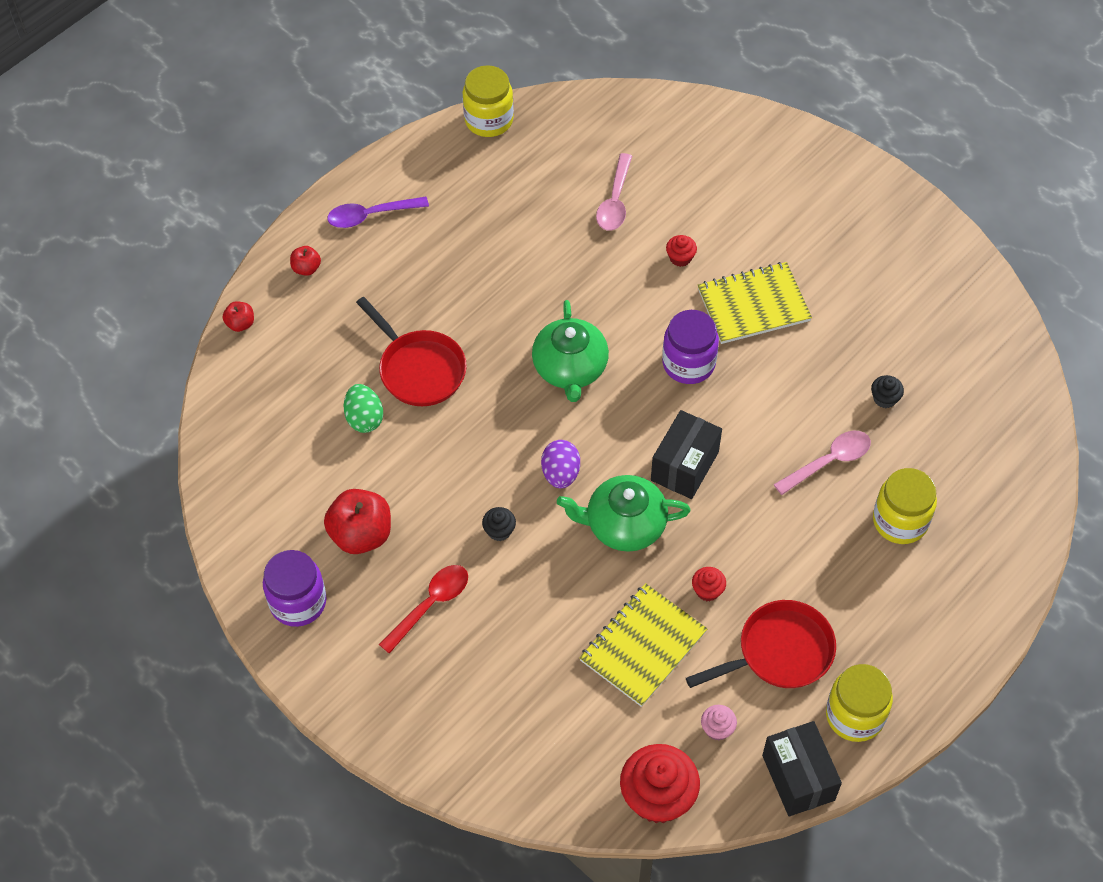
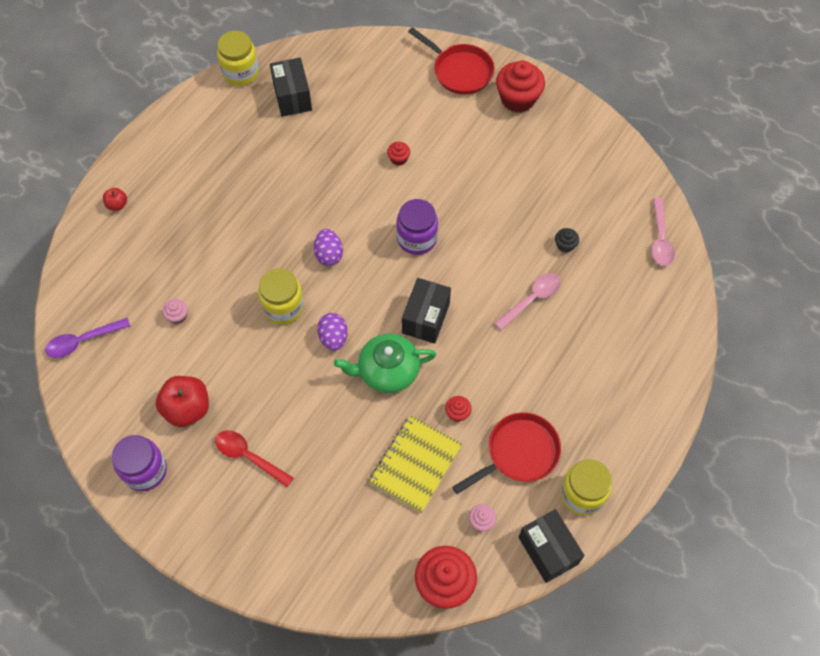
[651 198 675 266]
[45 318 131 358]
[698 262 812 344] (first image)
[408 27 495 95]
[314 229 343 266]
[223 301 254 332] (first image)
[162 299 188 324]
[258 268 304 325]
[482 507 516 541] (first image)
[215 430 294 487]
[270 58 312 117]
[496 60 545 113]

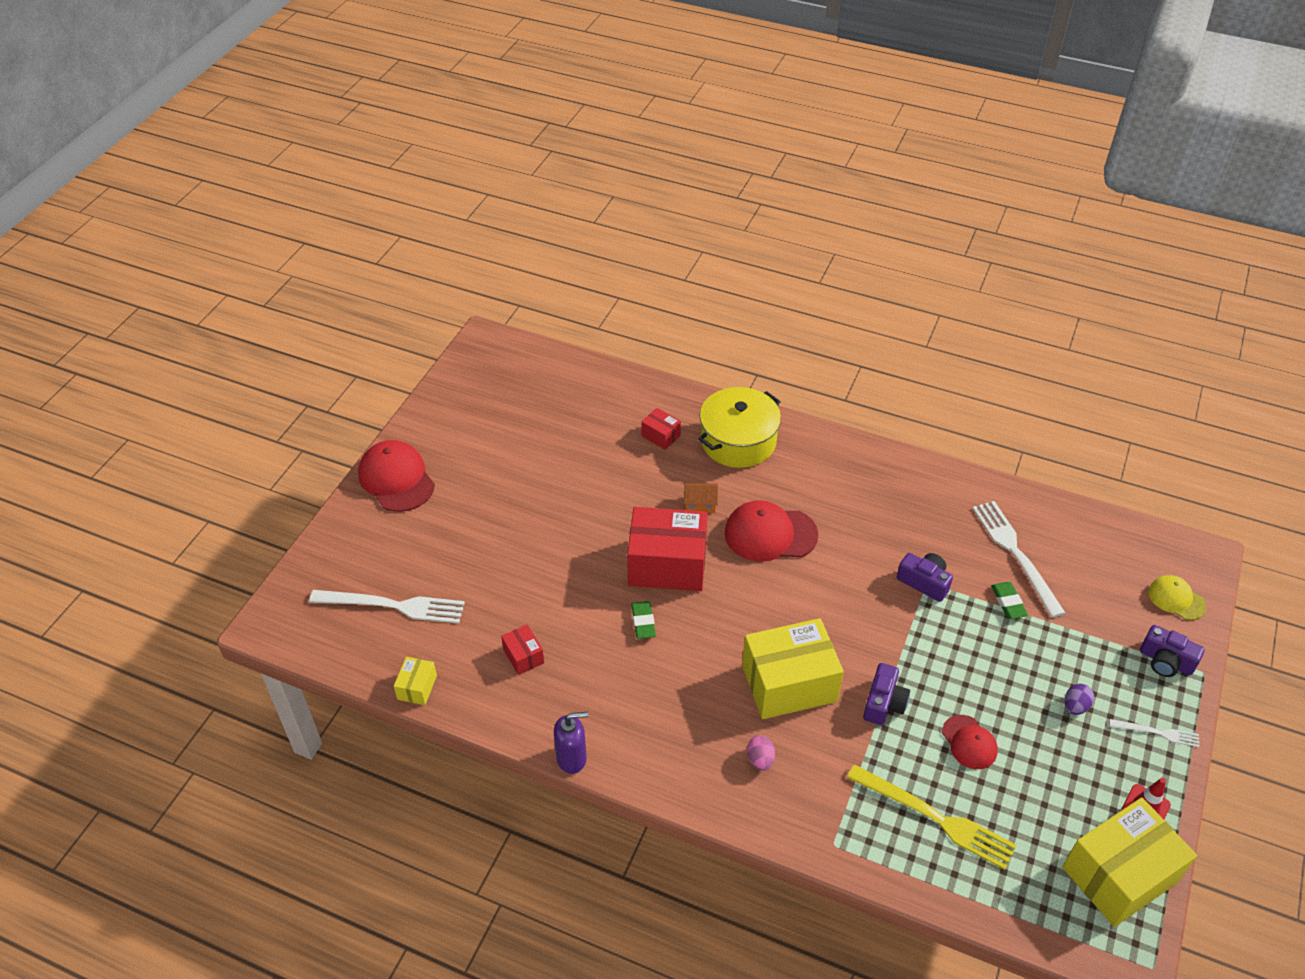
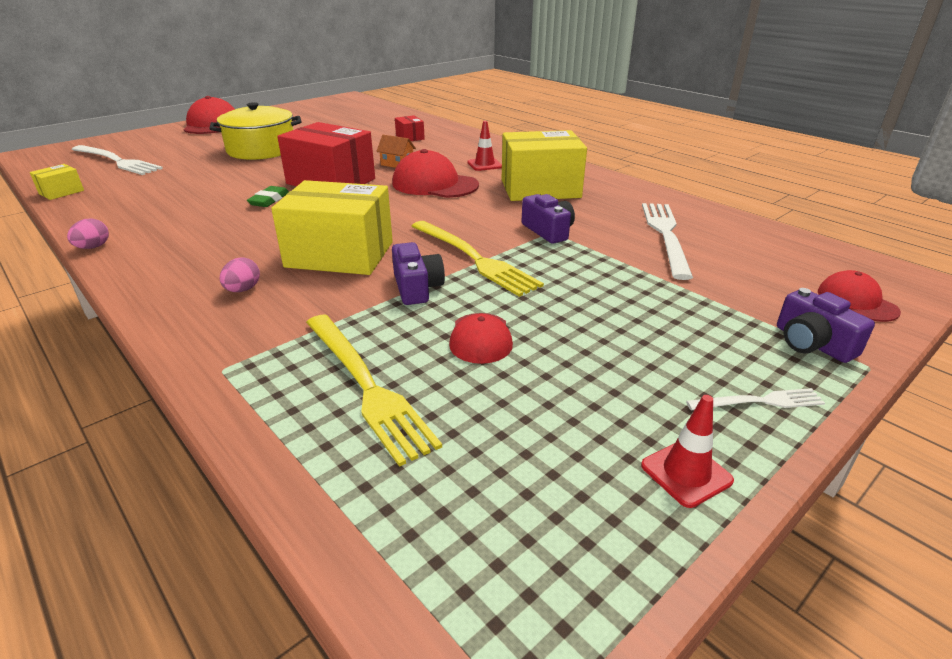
[209 102 302 160]
[818 270 901 322]
[991 582 1028 619] (first image)
[501 624 544 675] (first image)
[392 242 445 305]
[1065 684 1094 715] (first image)
[67 218 109 249]
[686 388 825 411]
[502 130 587 201]
[467 121 502 171]
[412 221 544 297]

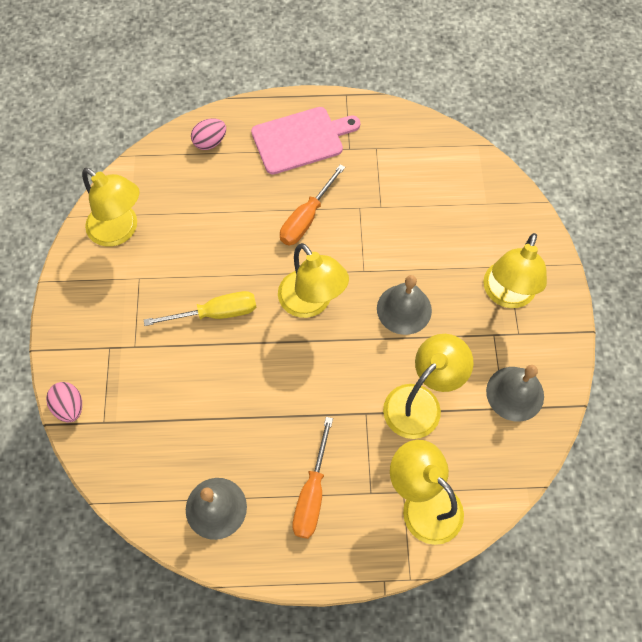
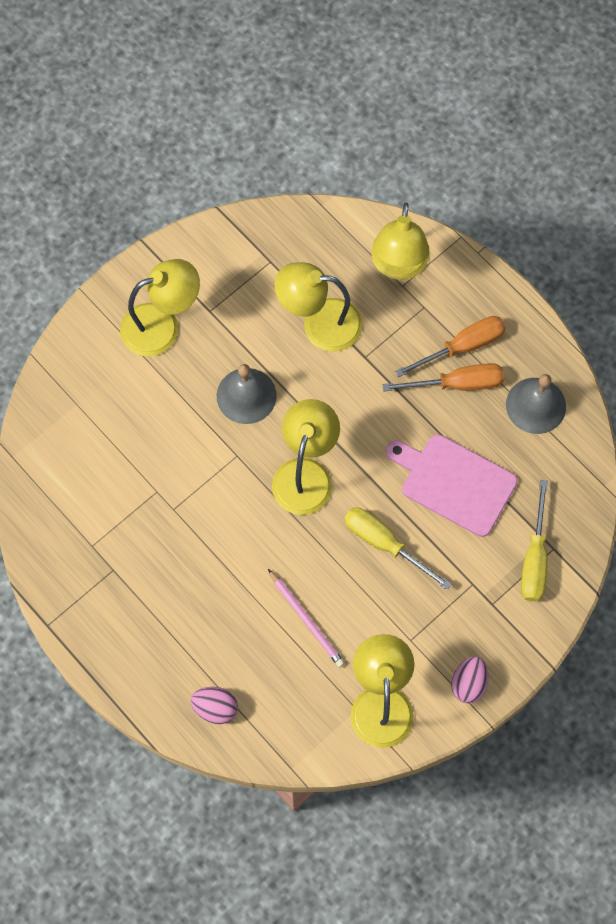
[386 434 518 537]
[383 363 504 391]
[486 365 544 422] (first image)
[451 656 489 703]
[521 480 548 601]
[268 569 345 668]

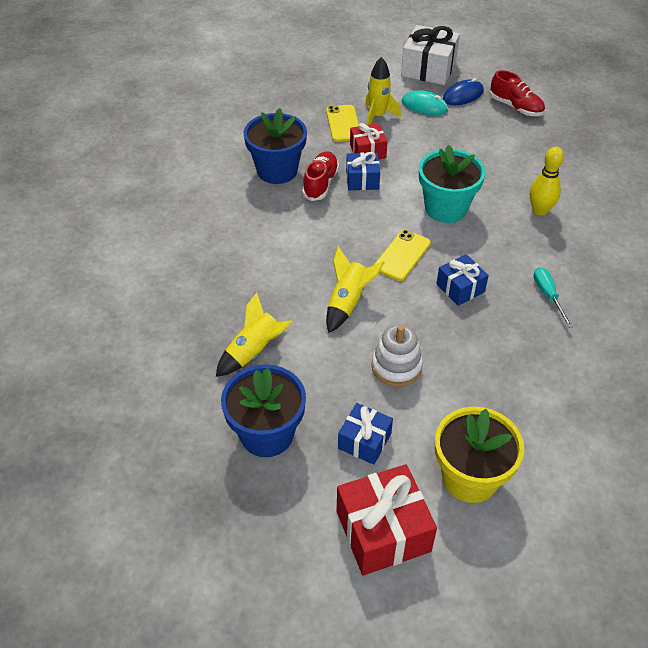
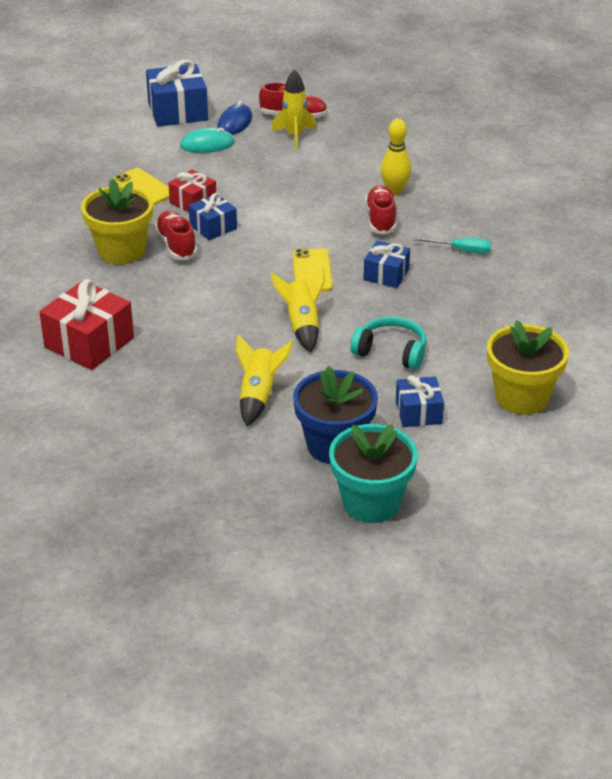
[146 60 208 127]
[271 69 316 150]
[81 178 153 264]
[329 424 418 523]
[413 237 491 254]
[350 316 427 370]
[39 279 134 370]
[365 185 396 235]

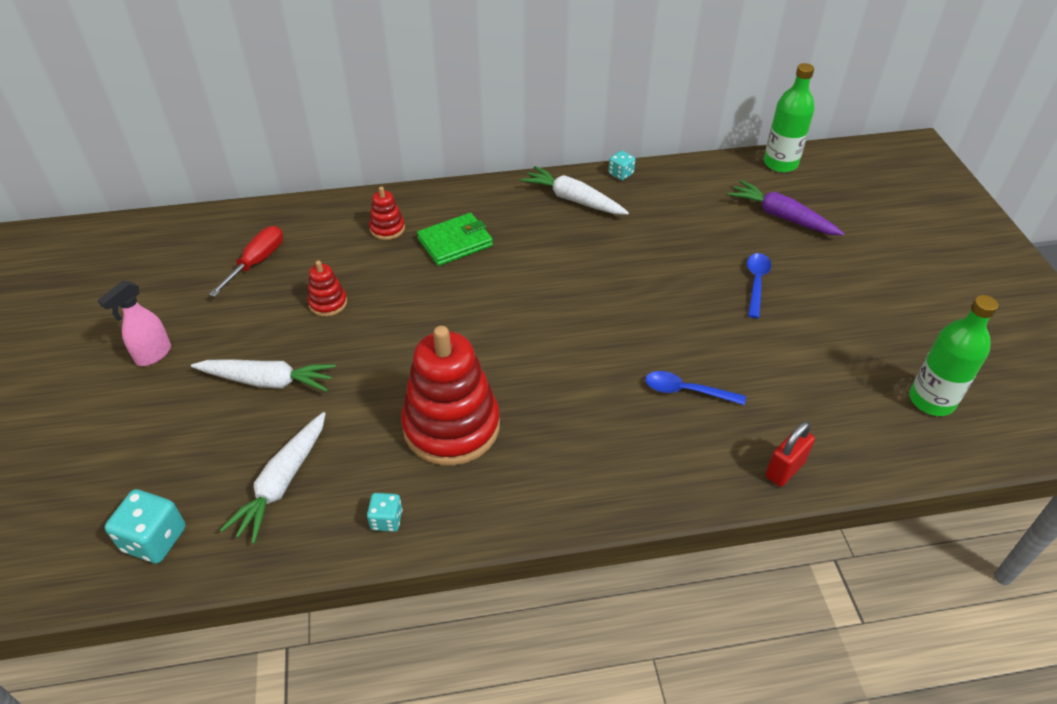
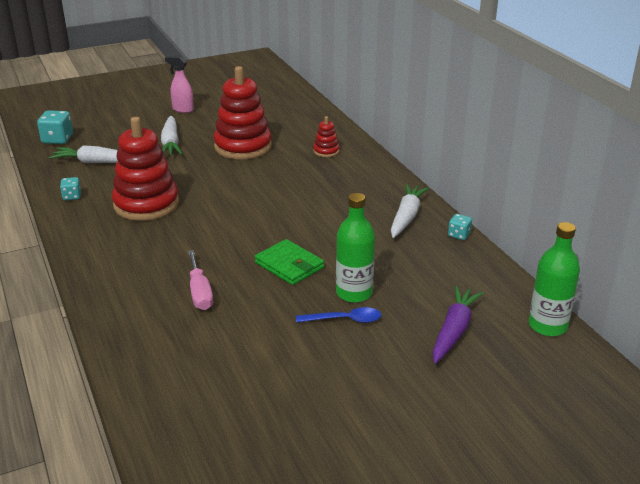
[255 239 324 285]
[209 226 283 297] (first image)
[214 66 272 159]
[336 193 375 303]
[188 250 213 310]
[765 421 815 487] (first image)

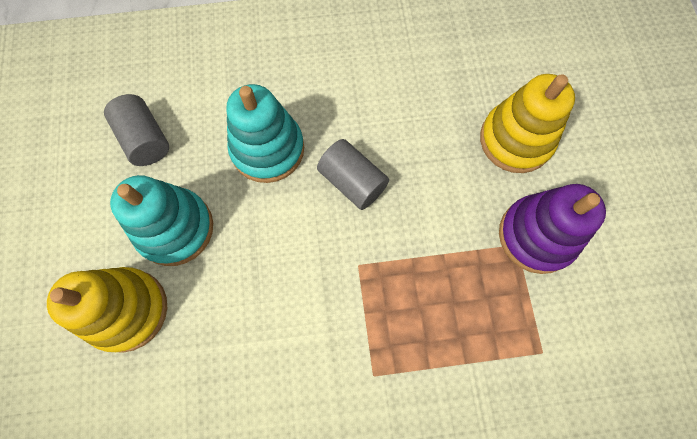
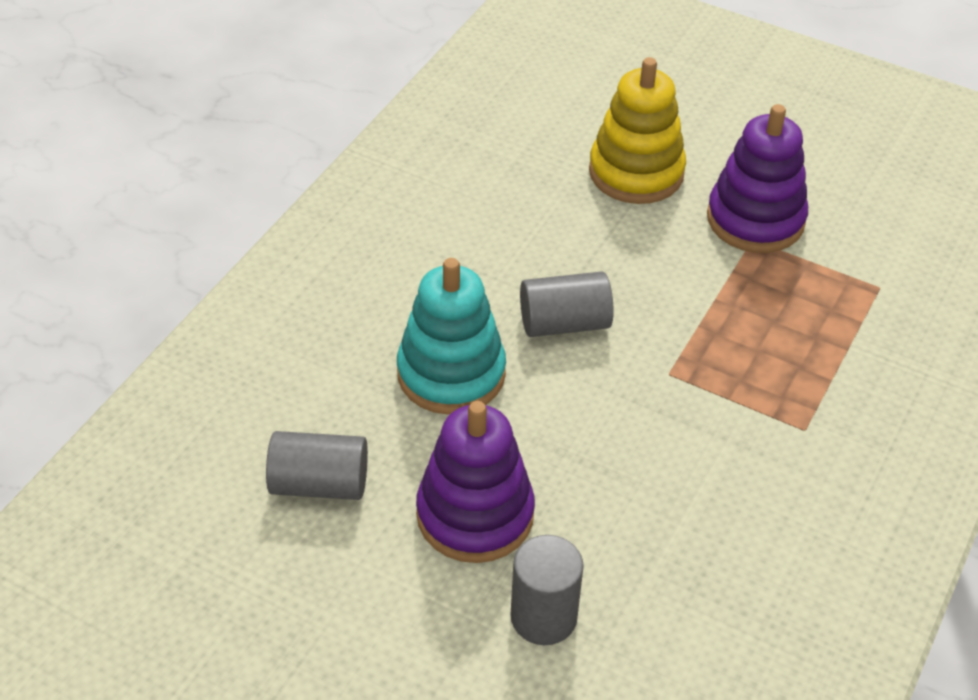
[416 401 535 563]
[511 535 584 645]

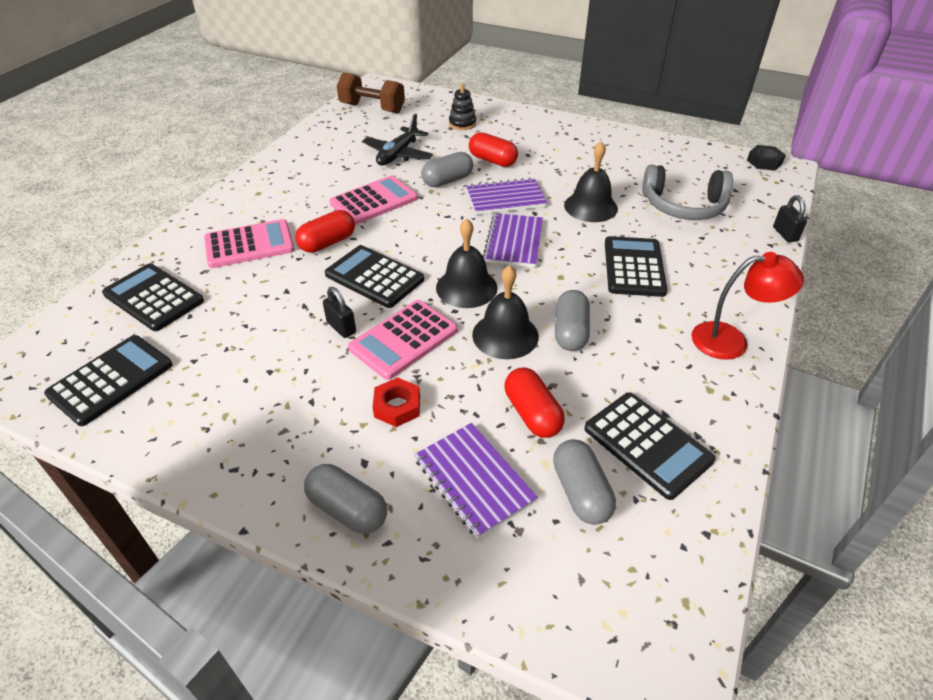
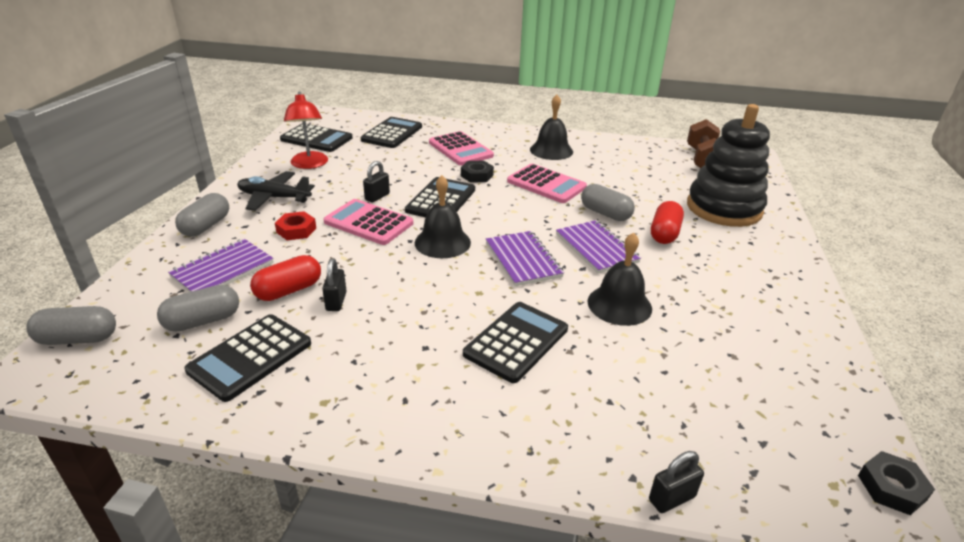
[687 104 770 227]
[237 171 315 211]
[642 165 733 220] (first image)
[461 160 494 183]
[486 231 564 286]
[463 302 568 383]
[284 92 328 169]
[530 95 573 160]
[26 306 116 345]
[322 259 346 311]

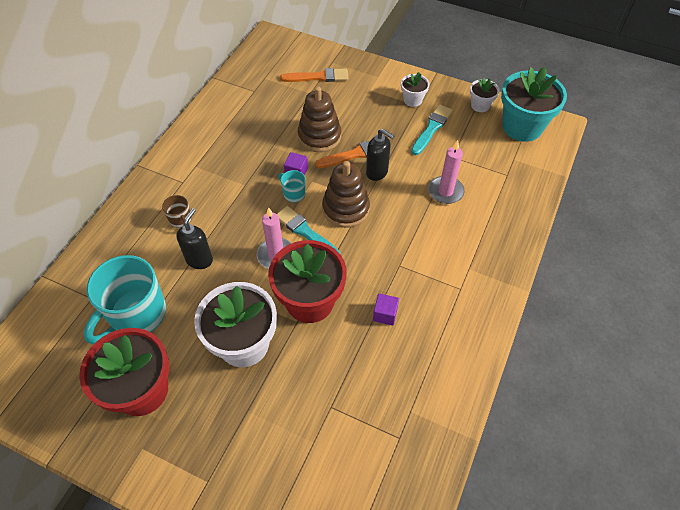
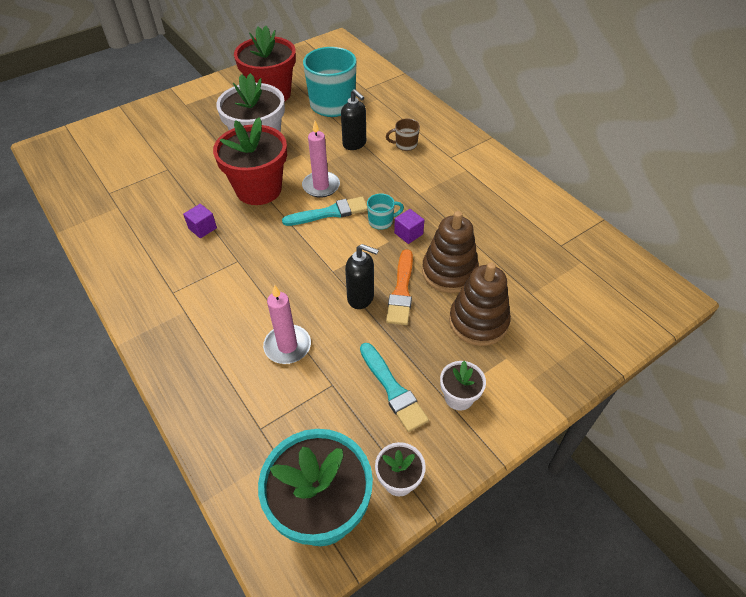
[280 68 348 82] (first image)
[345 244 379 309]
[449 262 511 346]

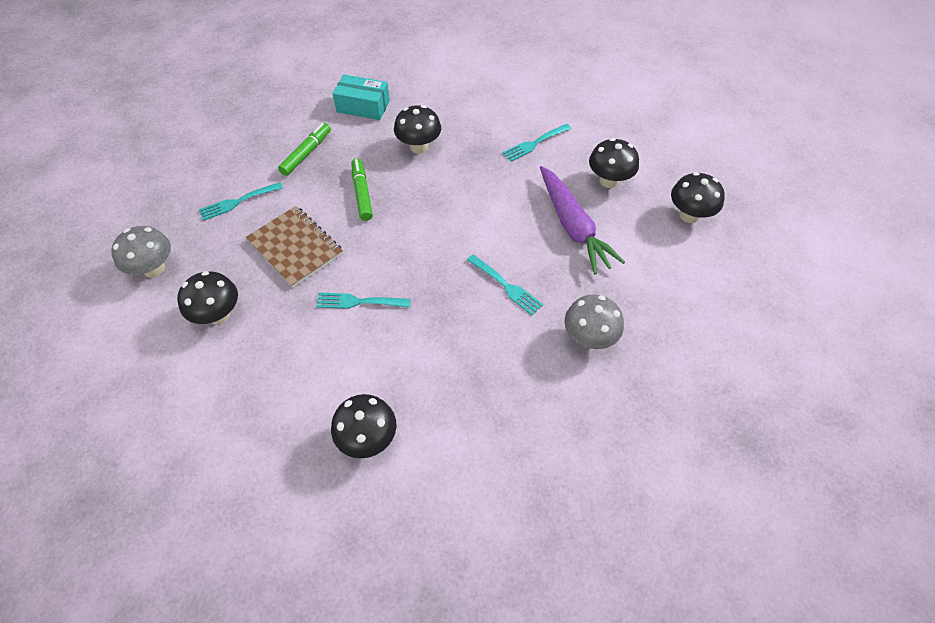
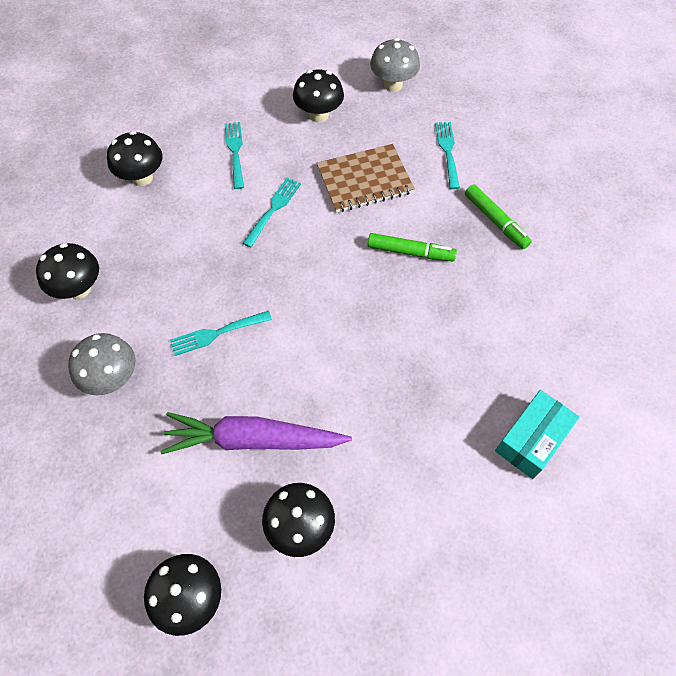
[495 390 579 479]
[36 243 99 299]
[225 122 244 189]

